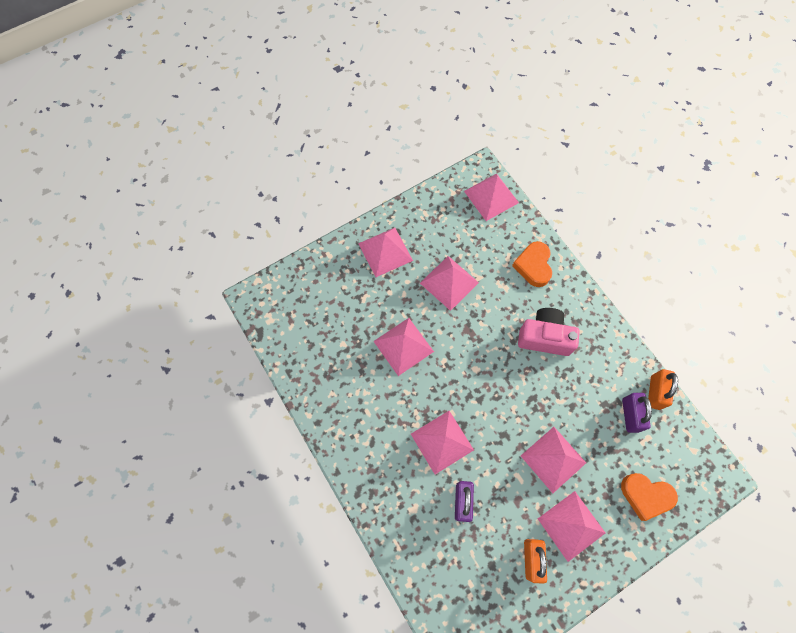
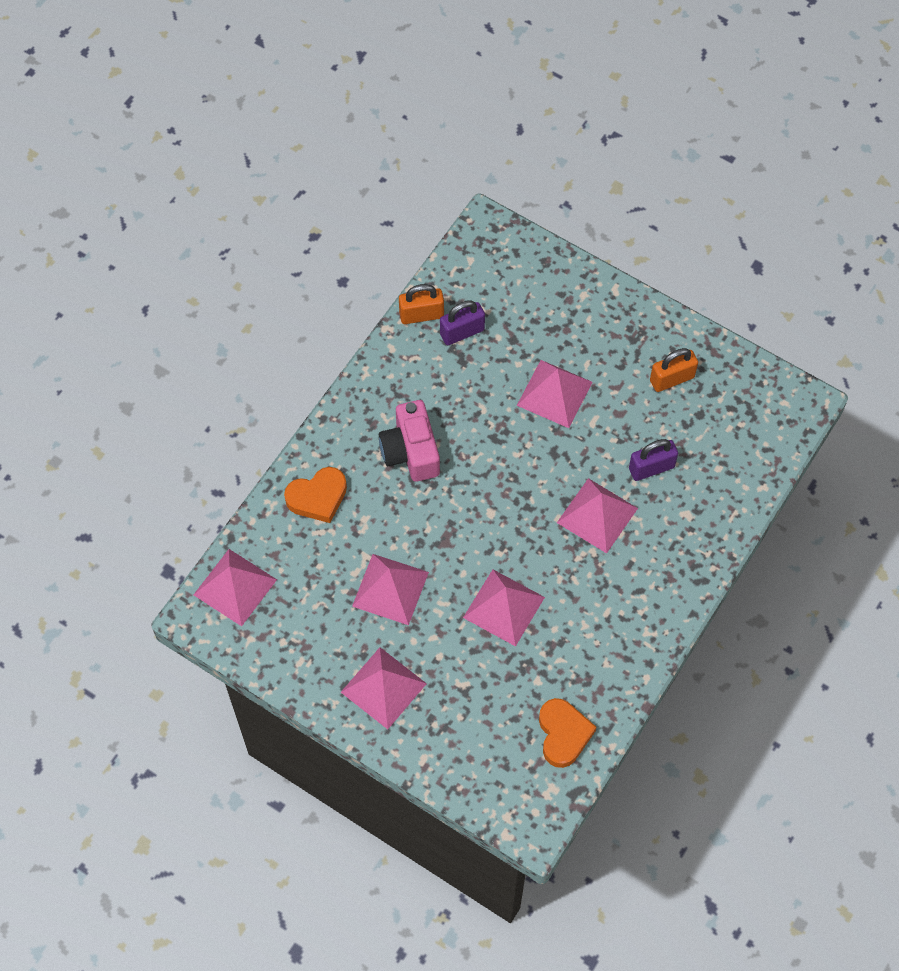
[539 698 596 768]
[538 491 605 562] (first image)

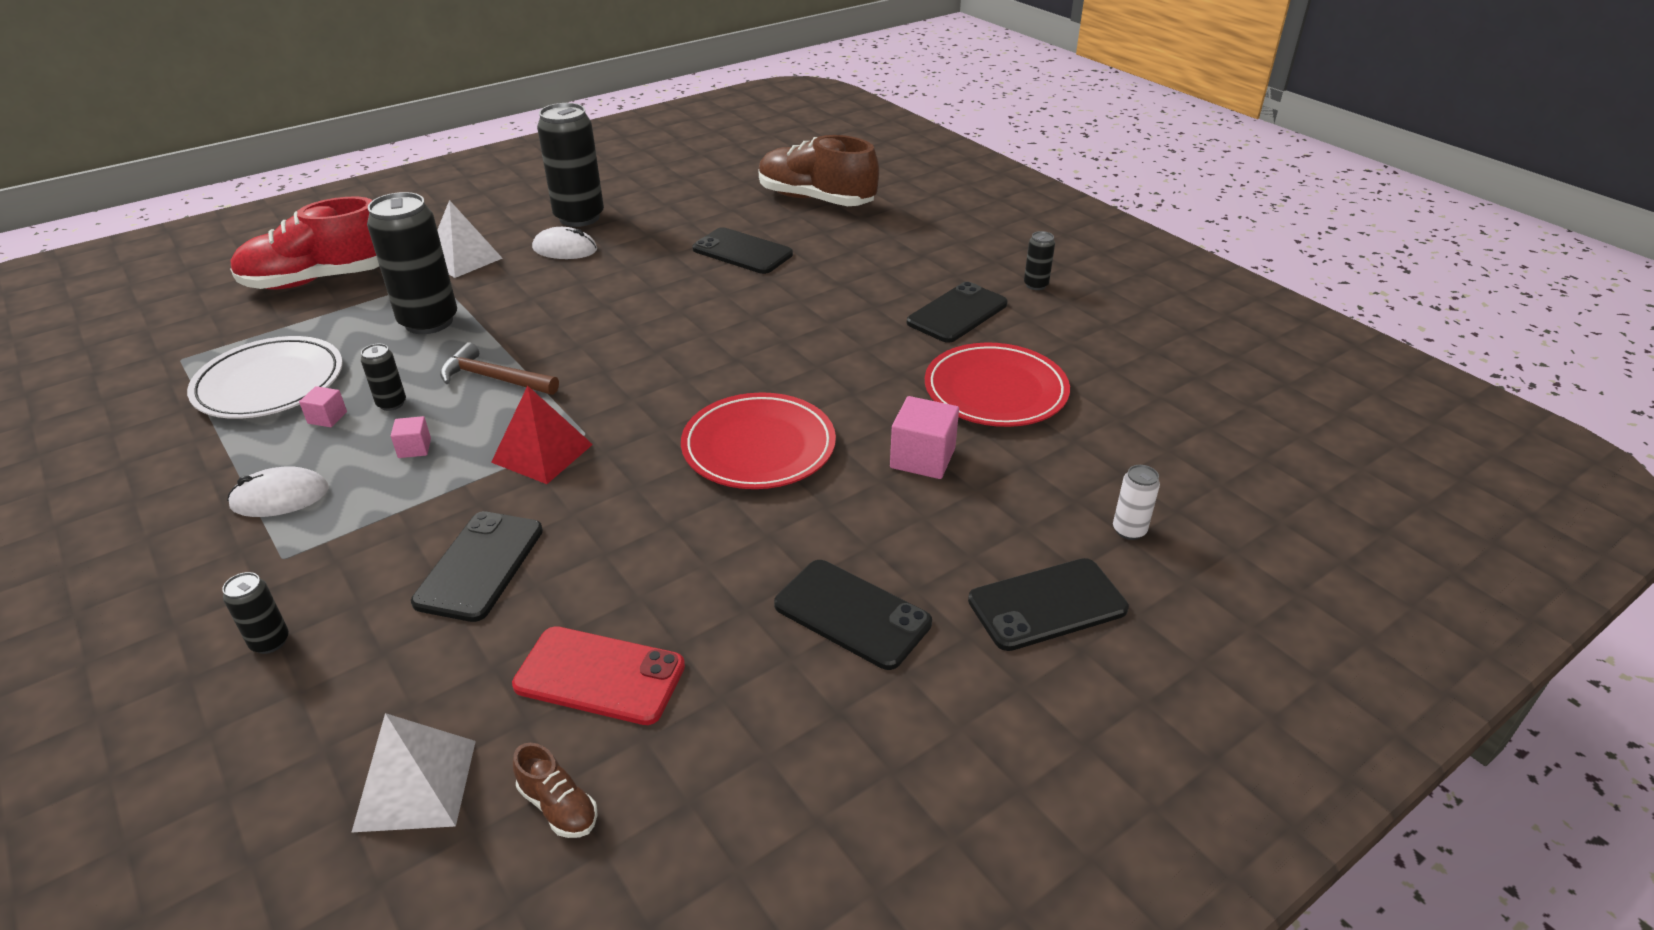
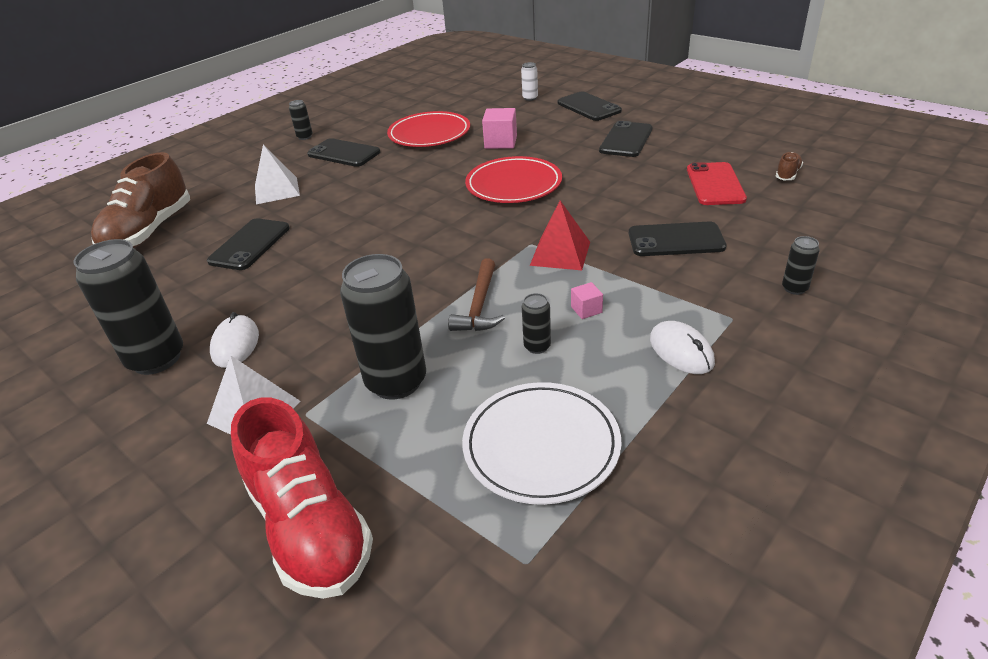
[299 386 347 427] (first image)
[255 144 300 204]

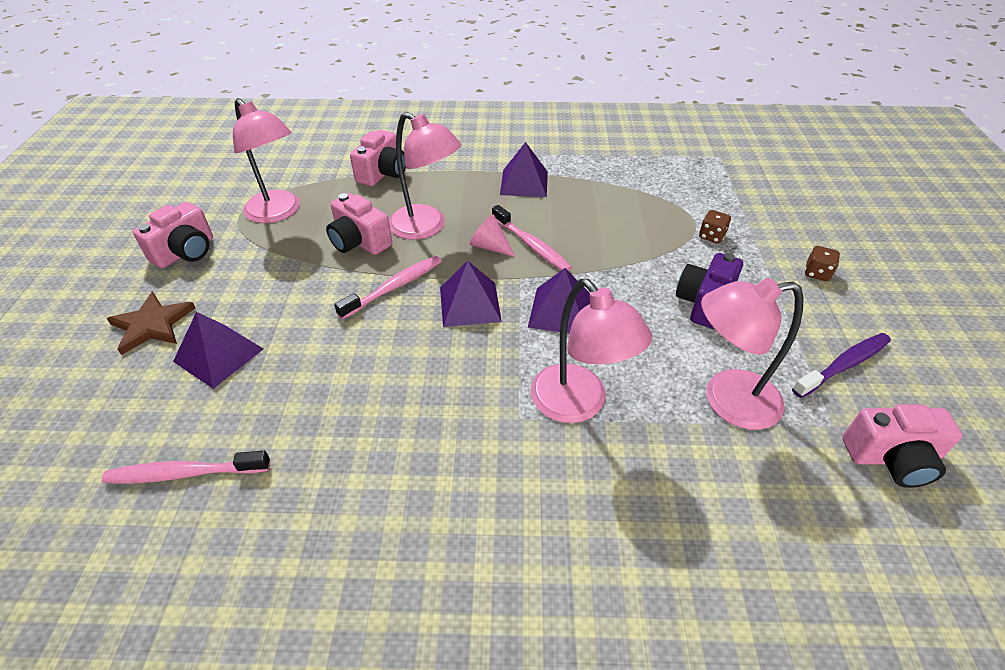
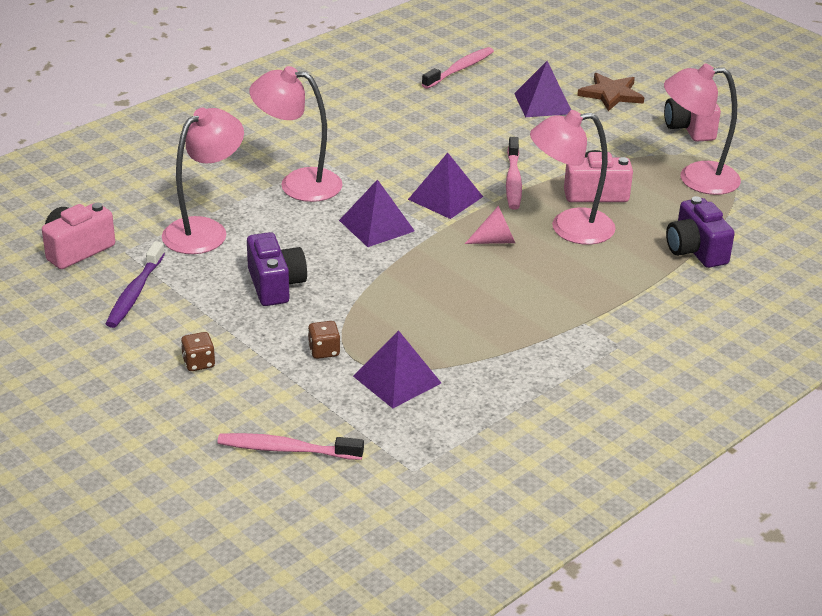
[666 196 735 268]
[353 330 441 408]
[217 433 364 460]

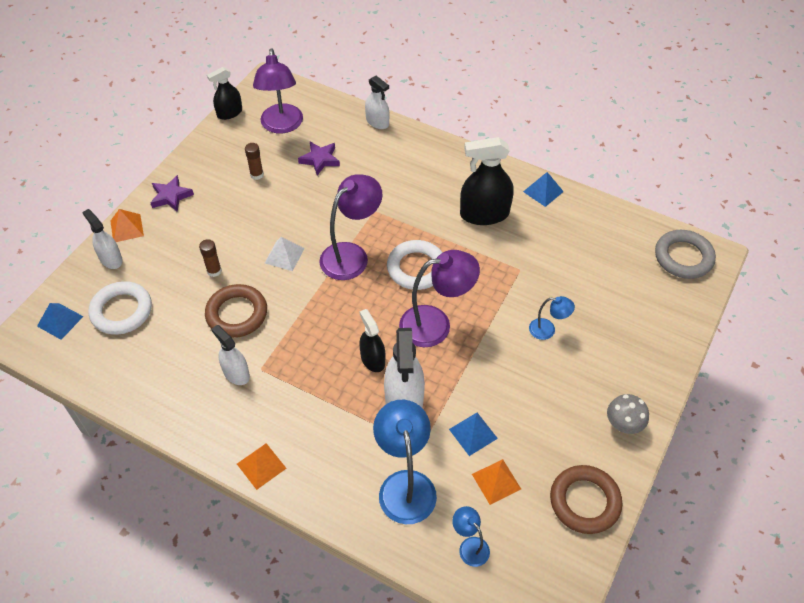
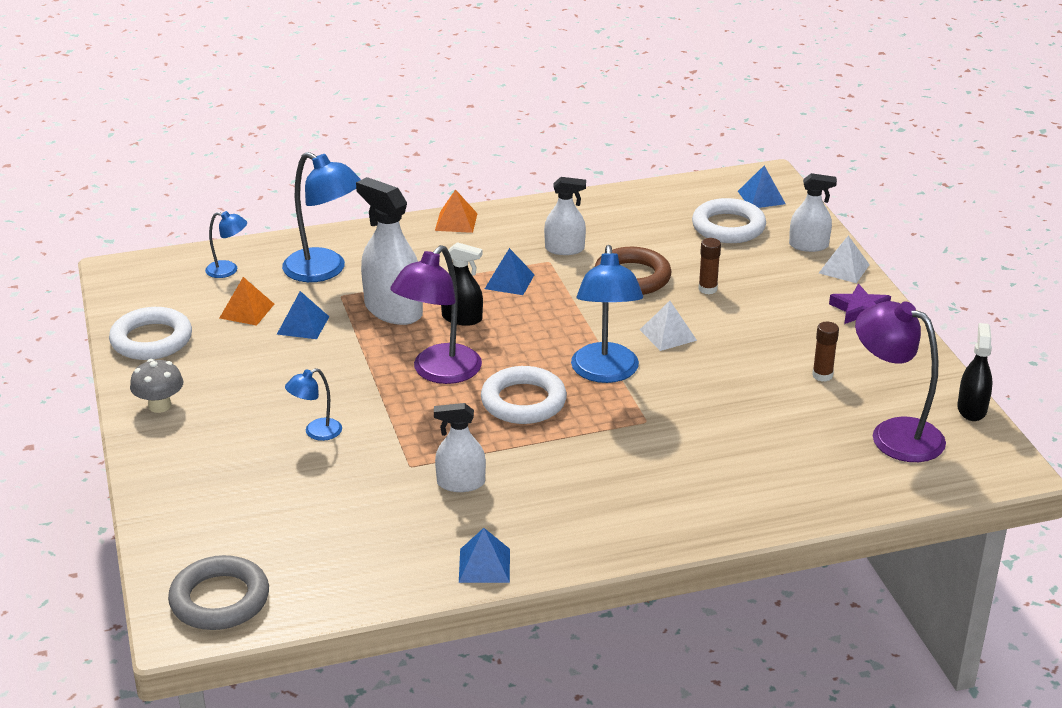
[434 403 486 492]
[460 137 514 225] (first image)
[298 142 340 175] (first image)
[571 245 643 383]
[819 236 870 283]
[109 307 192 360]
[485 248 535 295]

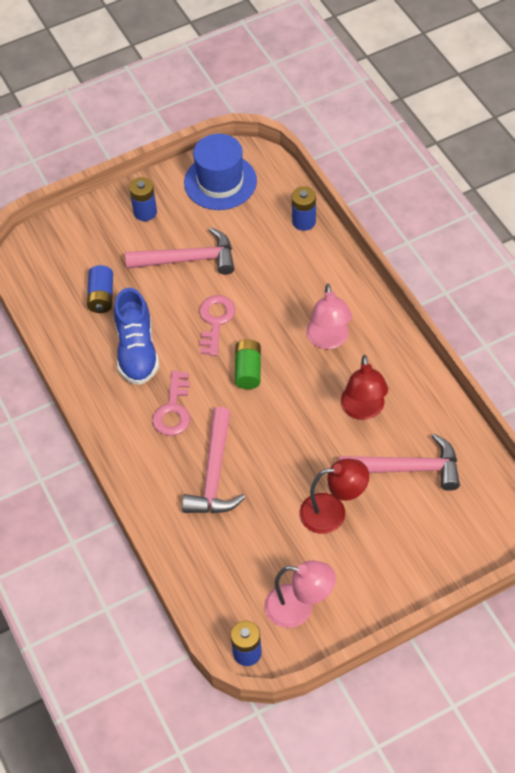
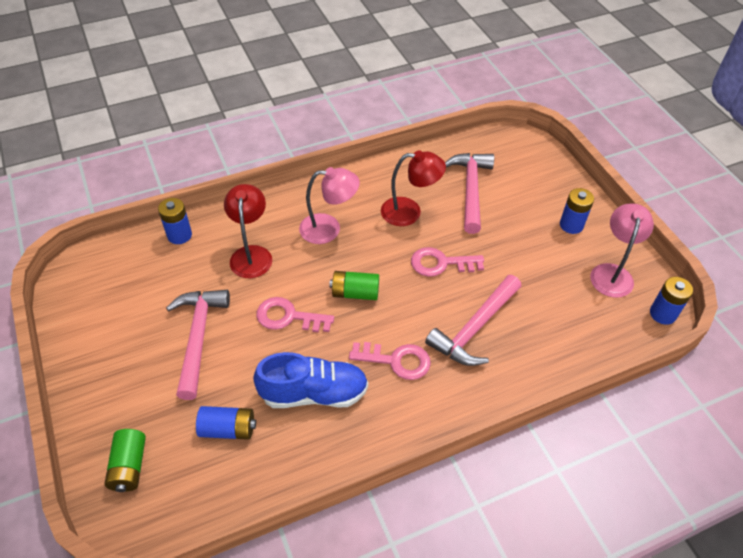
[184 134 257 210] (first image)
[560 188 594 234]
[425 275 521 366]
[224 184 272 278]
[411 247 484 277]
[104 429 146 492]

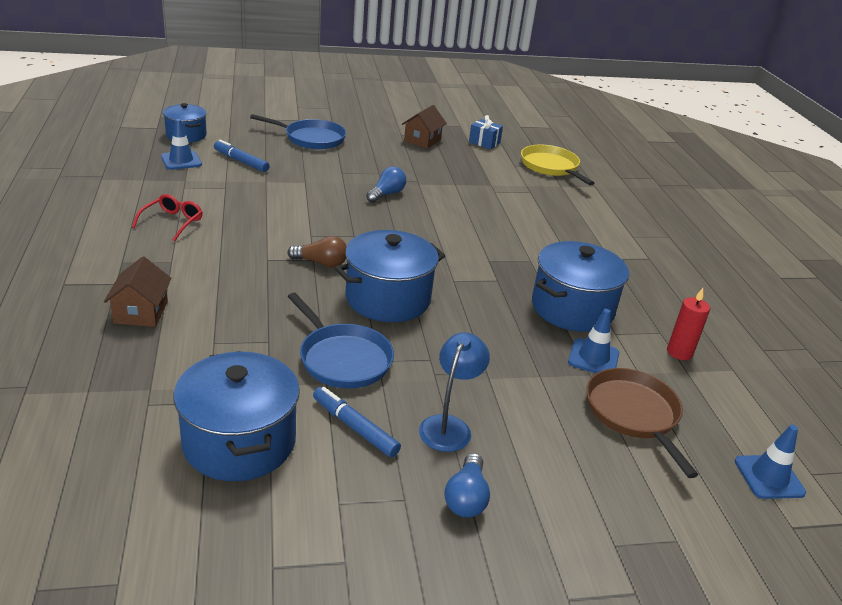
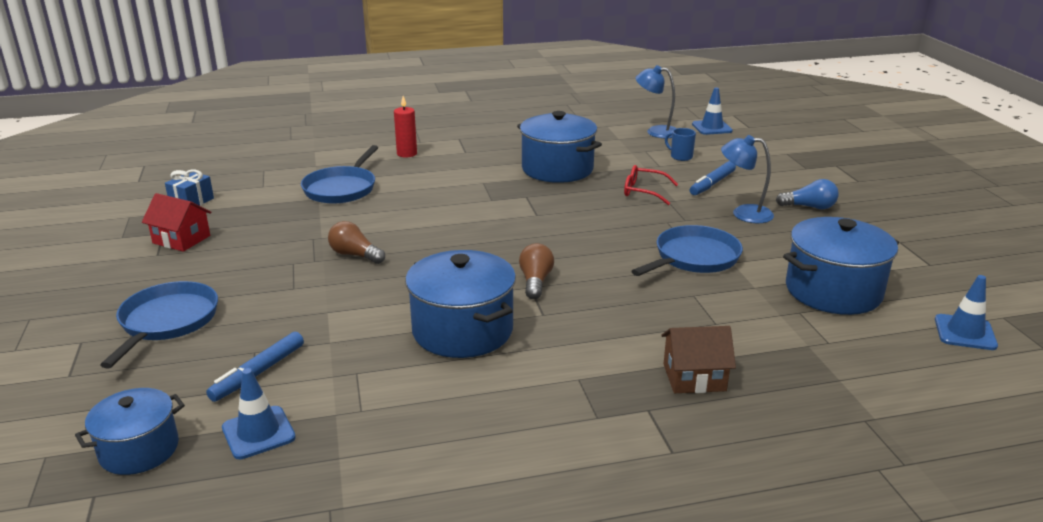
[142 193 211 252]
[521 145 594 186] (first image)
[328 221 385 264]
[624 165 678 205]
[405 250 516 358]
[394 96 417 157]
[935 275 998 350]
[665 128 696 161]
[690 161 736 195]
[636 65 677 138]
[301 145 379 204]

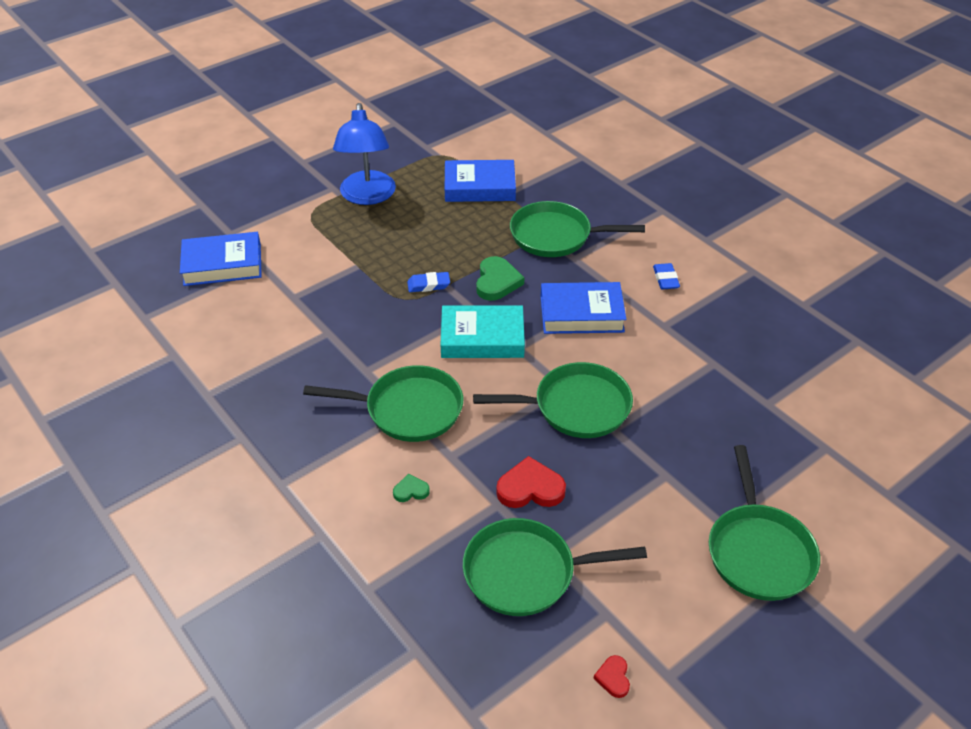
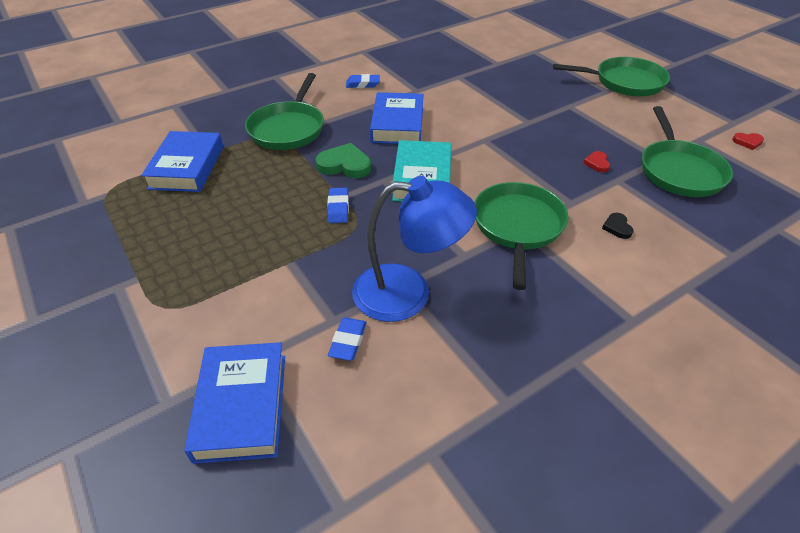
[352 176 477 322]
[473 362 633 438] (first image)
[583 151 610 173]
[602 213 634 239]
[328 317 367 361]

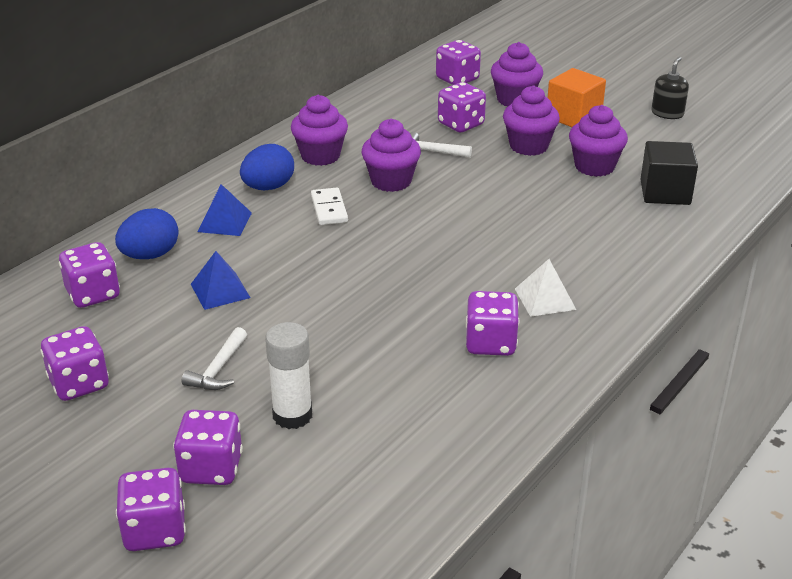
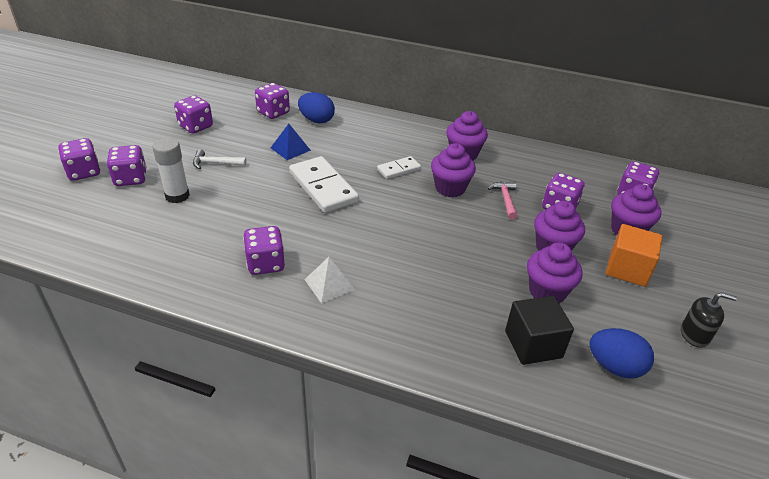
[488 182 517 220]
[589 328 654 378]
[198 184 252 236] (first image)
[289 156 359 213]

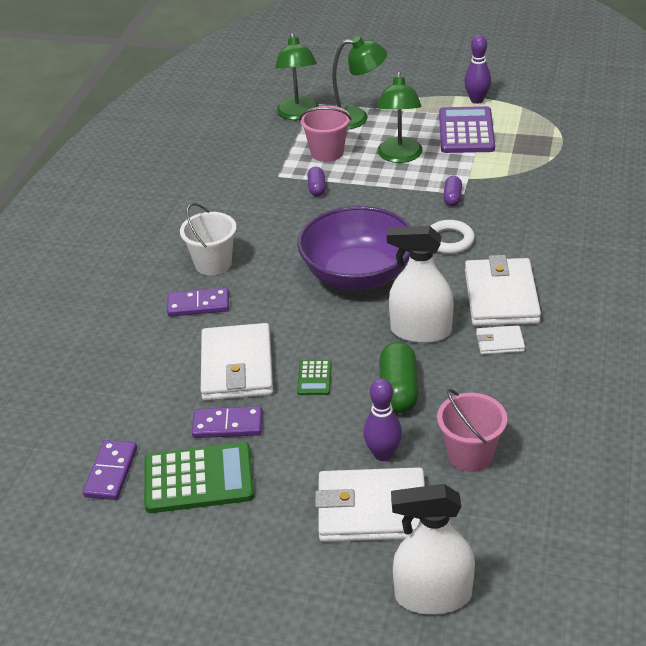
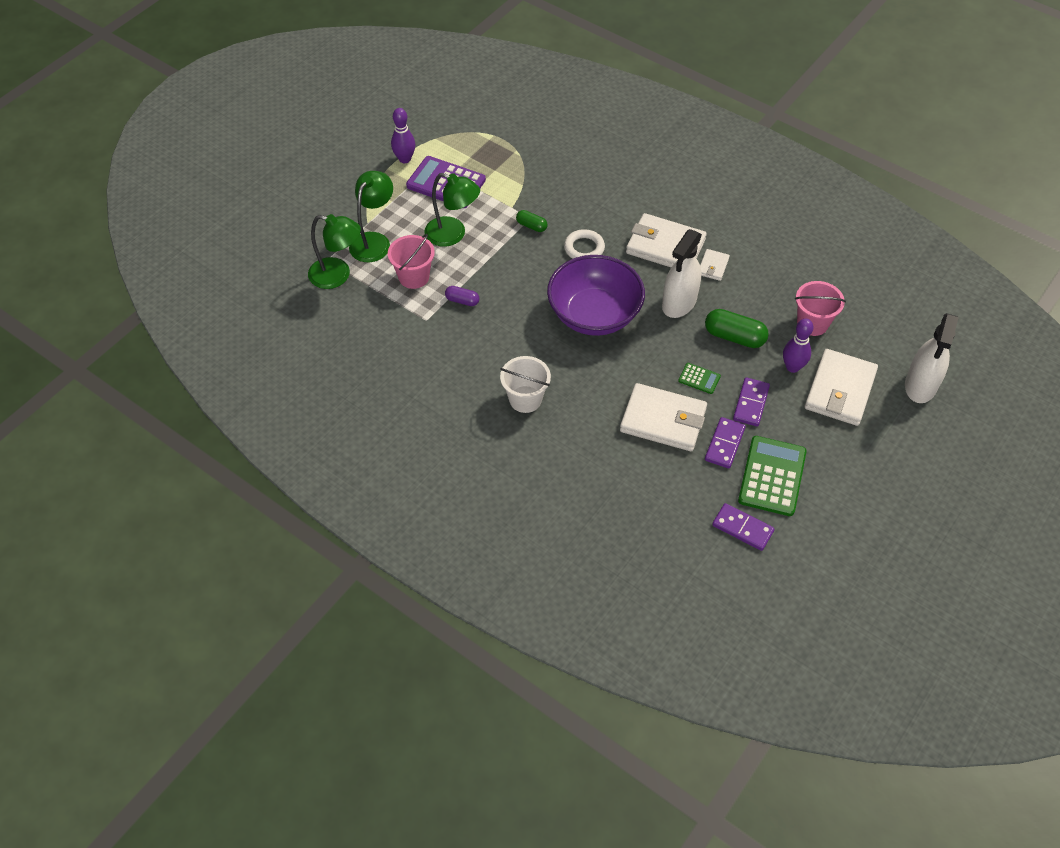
[516 210 548 232]
[733 377 770 427]

